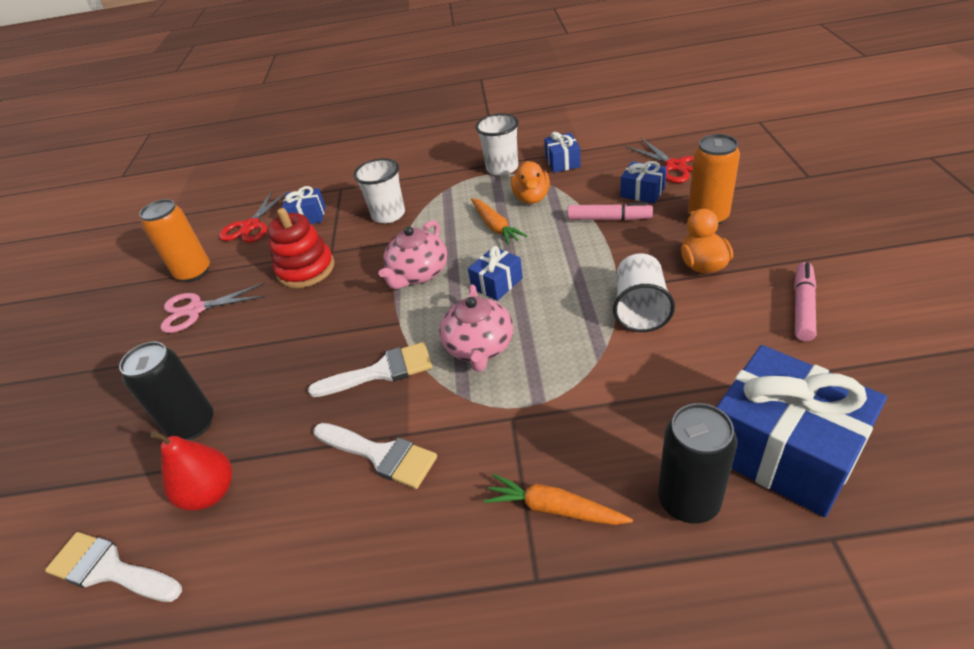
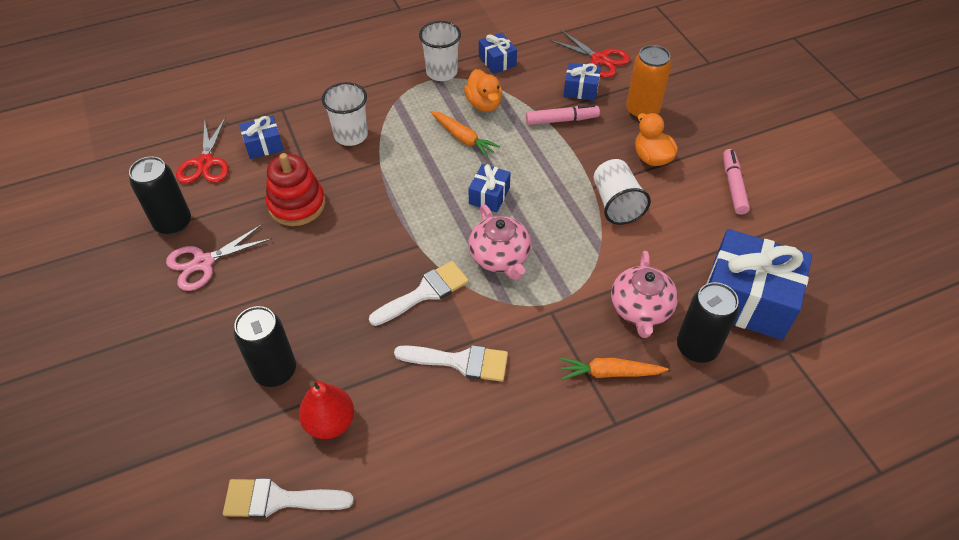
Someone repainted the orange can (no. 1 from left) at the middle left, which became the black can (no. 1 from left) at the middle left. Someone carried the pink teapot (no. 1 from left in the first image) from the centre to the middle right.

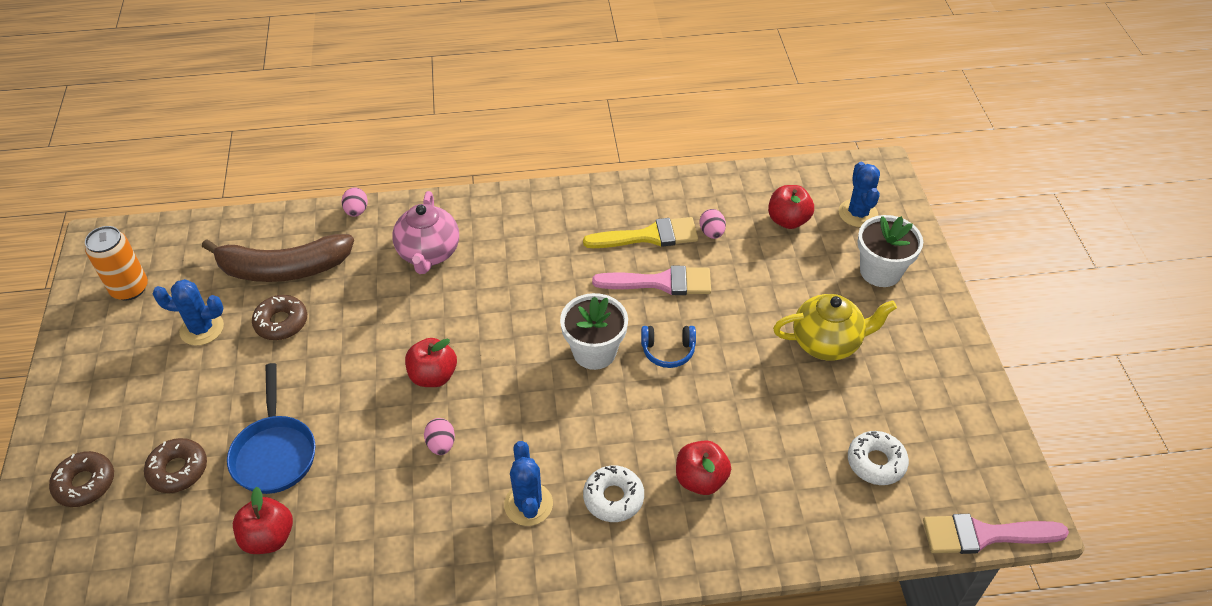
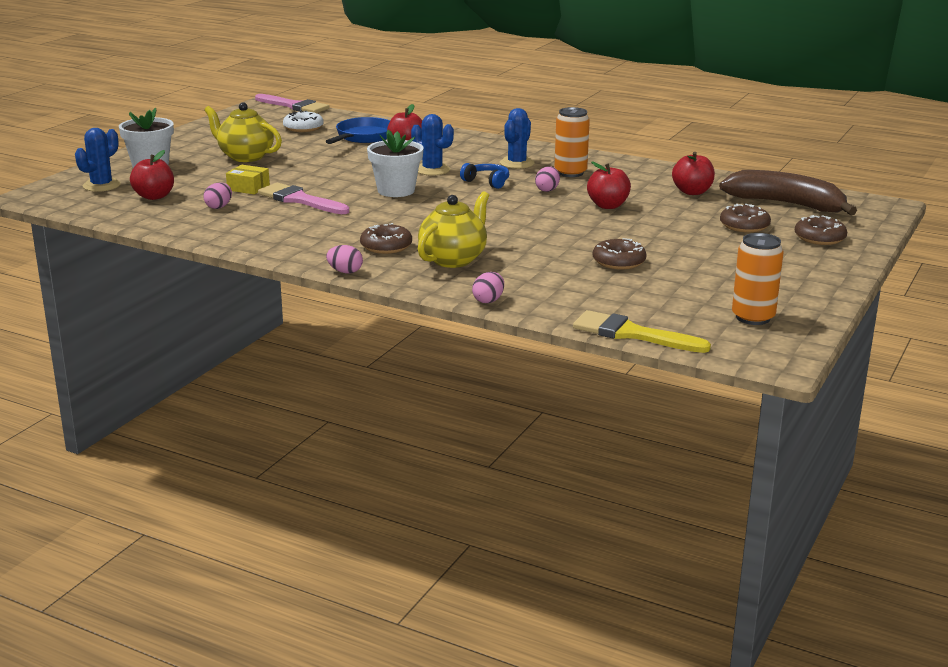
Someone repainted the pink teapot at the centre, which became the yellow teapot (no. 2 from left) at the centre. Someone carried the yellow brush from the centre to the middle right. Someone carried the brown banana from the middle left to the top right. Someone carried the blue cactus (no. 1 from left in the first image) from the middle left to the top centre. Someone carried the blue headphones from the centre to the top centre. Someone carried the red apple (no. 2 from left in the first image) from the centre to the top centre. Someone carried the blue pan from the bottom left to the top centre. Someone took away the white donut (no. 1 from left) at the bottom centre. Someone put down the orange can (no. 1 from left) at the top centre. Someone put down the yellow box at the top left. Someone put down the brown donut (no. 1 from left) at the centre. Someone put down the pink egg (no. 2 from left) at the centre.

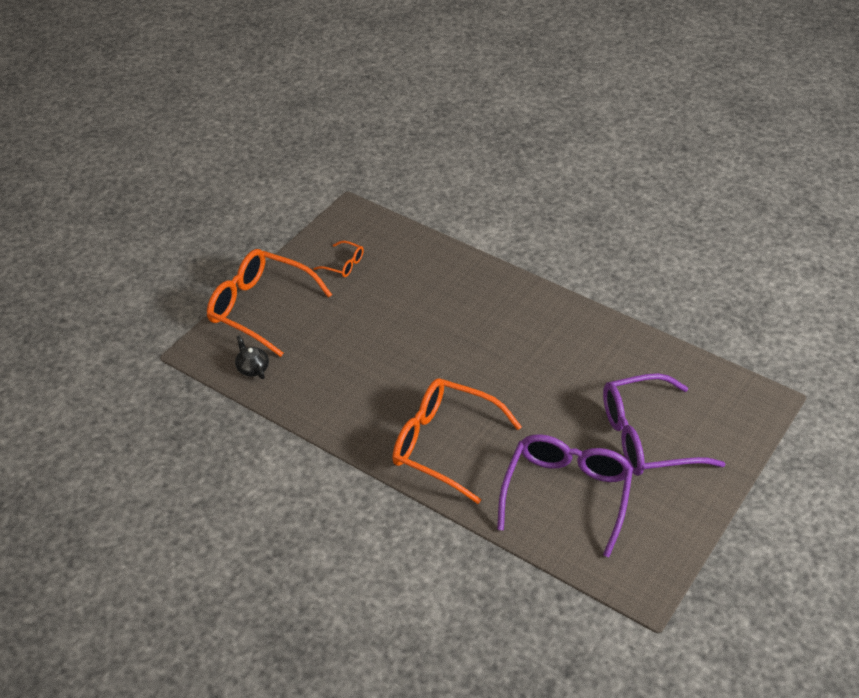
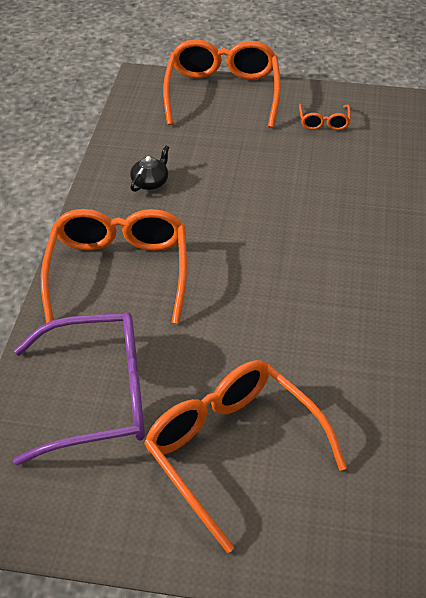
Someone carried the black teapot from the middle left to the top centre. Someone repainted the purple glasses (no. 2 from left) at the middle right, which became the orange glasses (no. 3 from left) at the bottom centre.

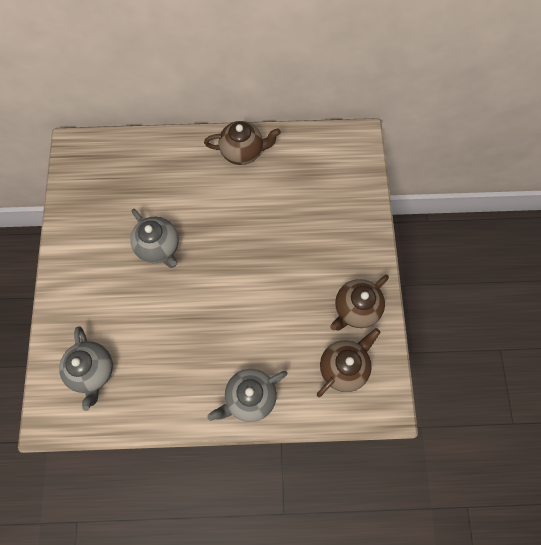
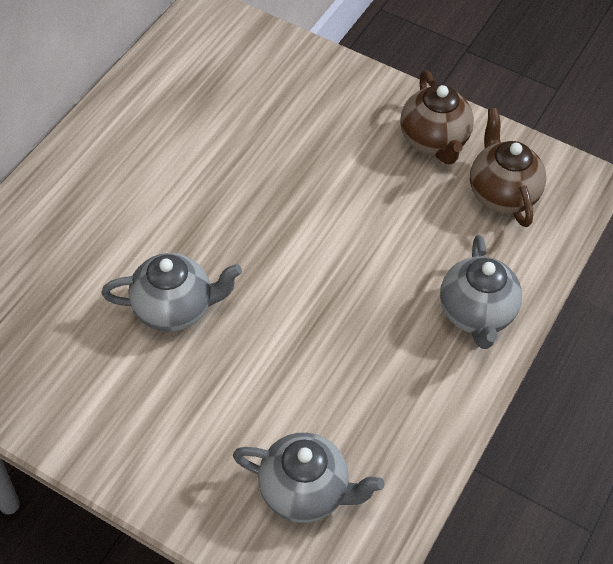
Someone took away the brown teapot (no. 1 from left) at the top centre.

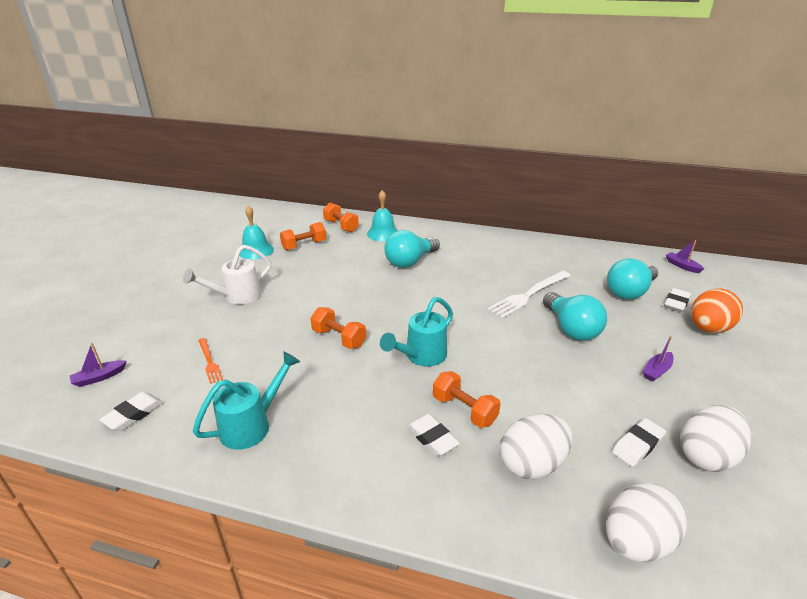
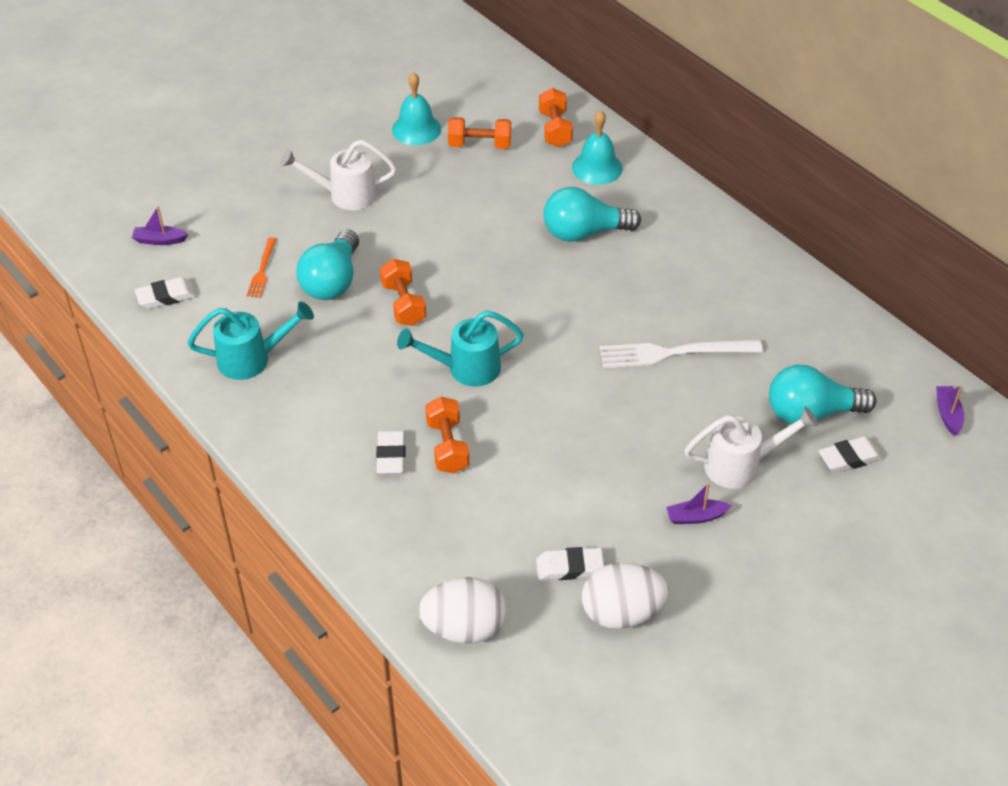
Someone took away the orange egg at the middle right. Someone carried the turquoise light bulb (no. 2 from left in the first image) from the middle right to the middle left. Someone took away the white egg (no. 1 from left) at the bottom centre. Someone put down the white watering can (no. 2 from left) at the middle right.

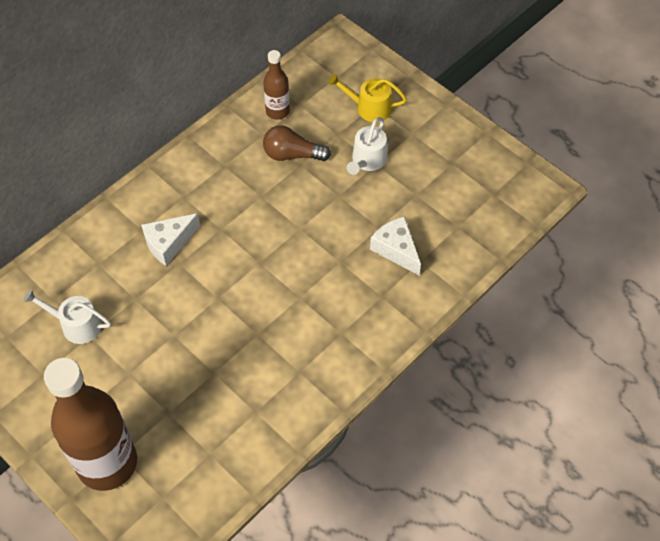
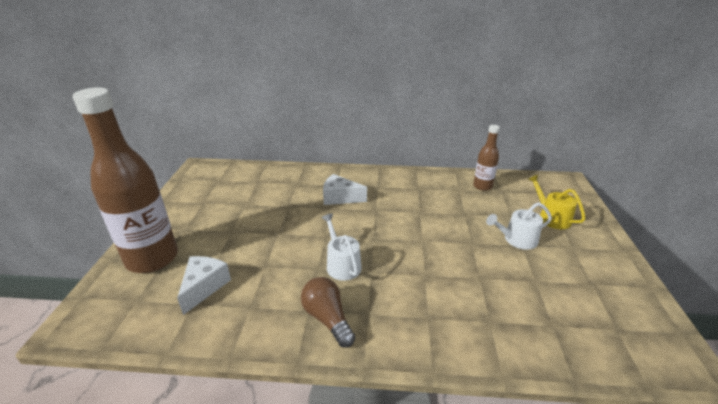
Someone carried the brown light bulb from the top centre to the bottom centre. Someone carried the white cheese (no. 2 from left in the first image) from the centre to the bottom left. Someone carried the white watering can (no. 1 from left) from the middle left to the centre.

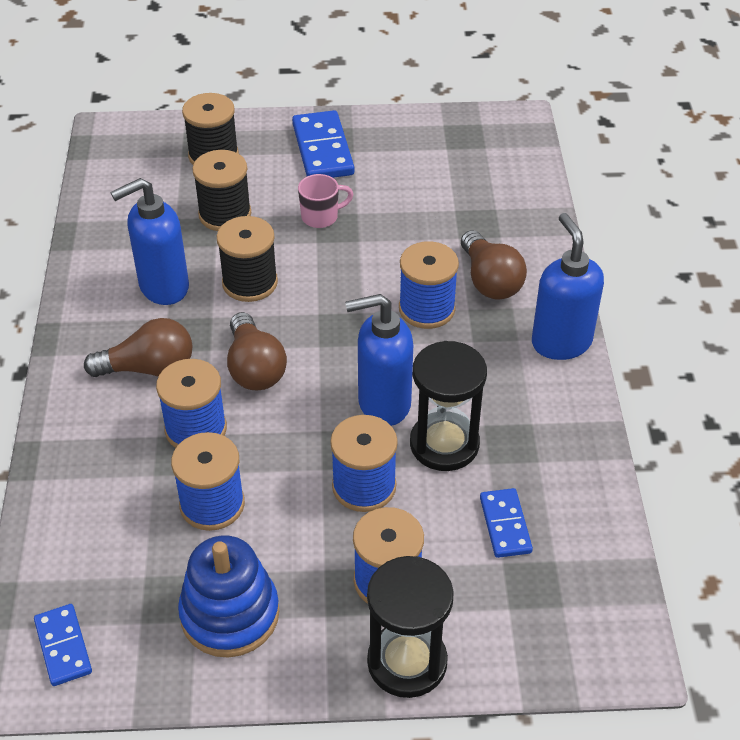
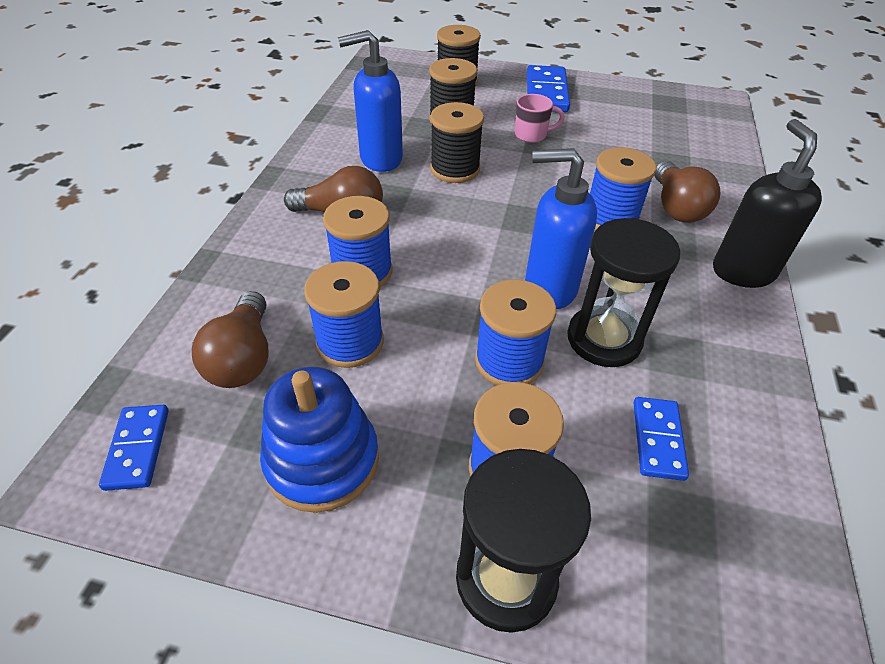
Someone repainted the blue soap dispenser (no. 3 from left) at the middle right, which became the black soap dispenser at the top right. Someone carried the brown light bulb (no. 2 from left in the first image) from the centre to the middle left.

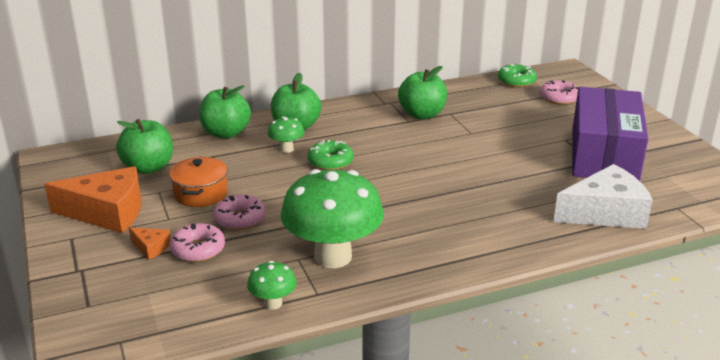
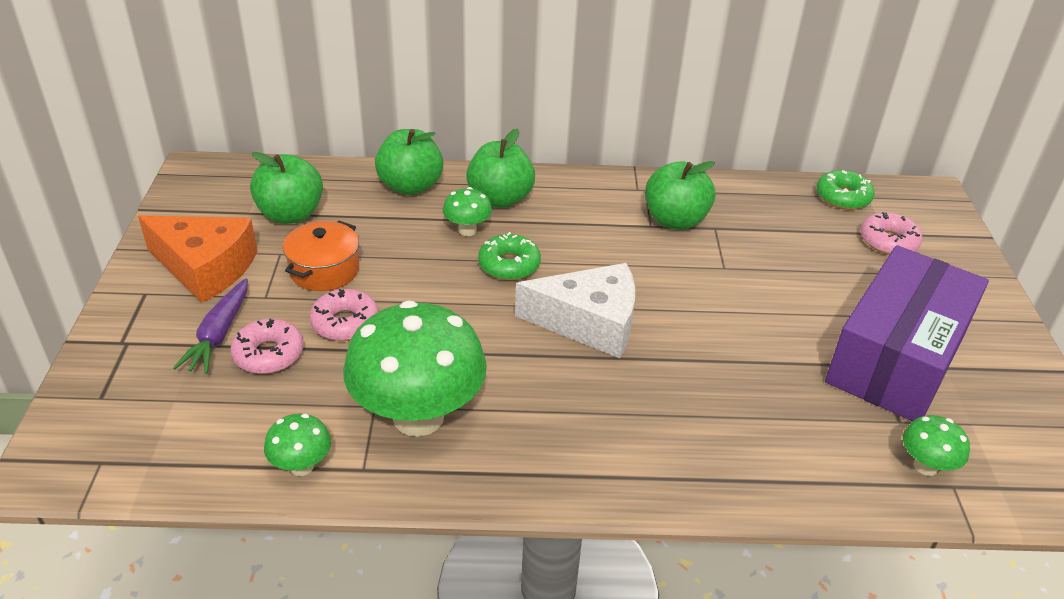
Someone carried the white cheese from the middle right to the centre. Someone swapped the orange cheese (no. 2 from left) at the bottom left for the purple carrot at the middle left. Someone put down the green mushroom (no. 4 from left) at the bottom right.

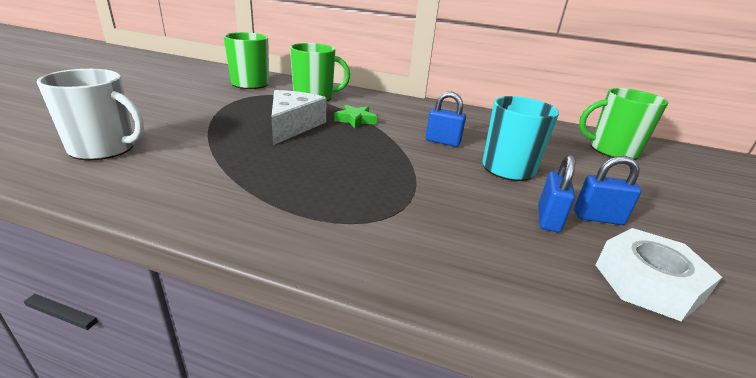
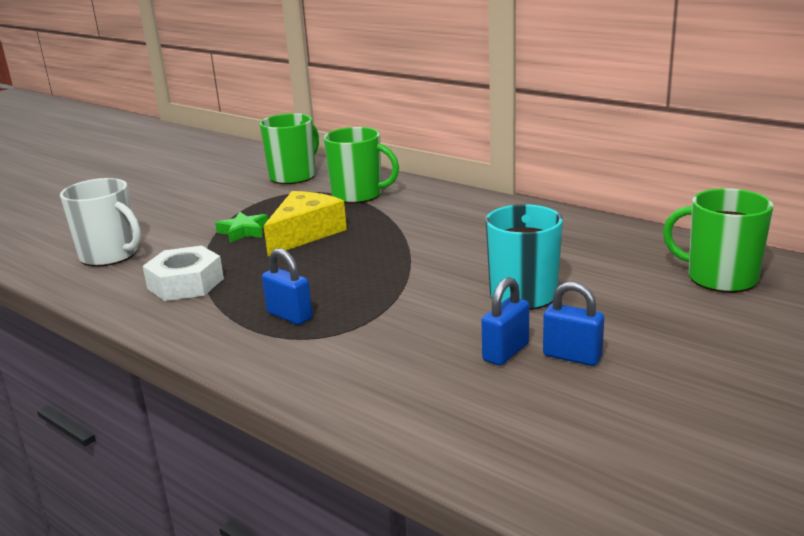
Someone repainted the white cheese at the top centre, which became the yellow cheese at the centre. Someone carried the blue padlock (no. 1 from left) from the top centre to the centre. Someone carried the green star from the top centre to the middle left. Someone carried the white nut from the bottom right to the middle left.

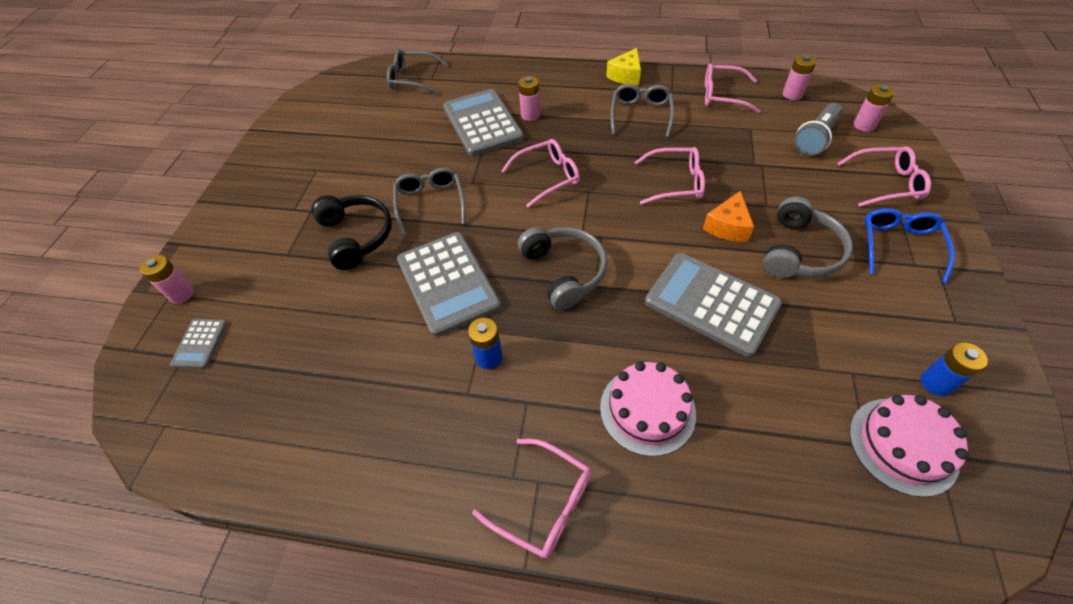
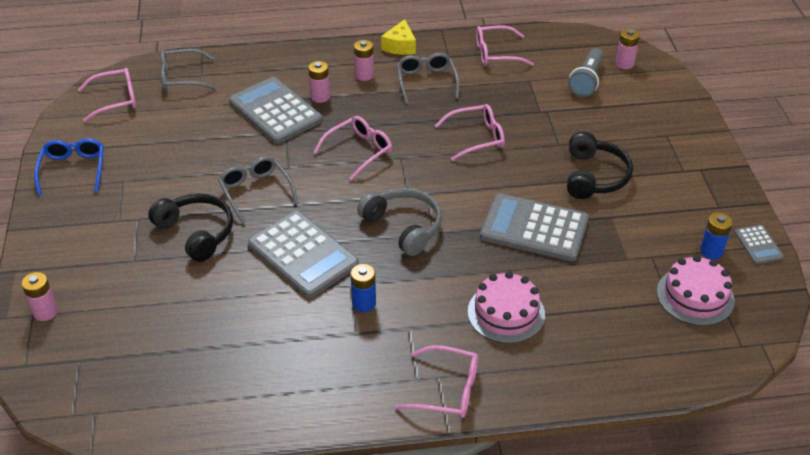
Someone carried the pink battery (no. 3 from left) from the top right to the top centre. Someone carried the pink glasses (no. 5 from left in the first image) from the top right to the top left. Someone took away the orange cheese at the middle right. Someone repainted the grey headphones (no. 2 from left) at the middle right, which became the black headphones (no. 2 from left) at the middle right. Someone carried the blue glasses from the middle right to the middle left. Someone carried the grey calculator (no. 1 from left in the first image) from the middle left to the middle right.

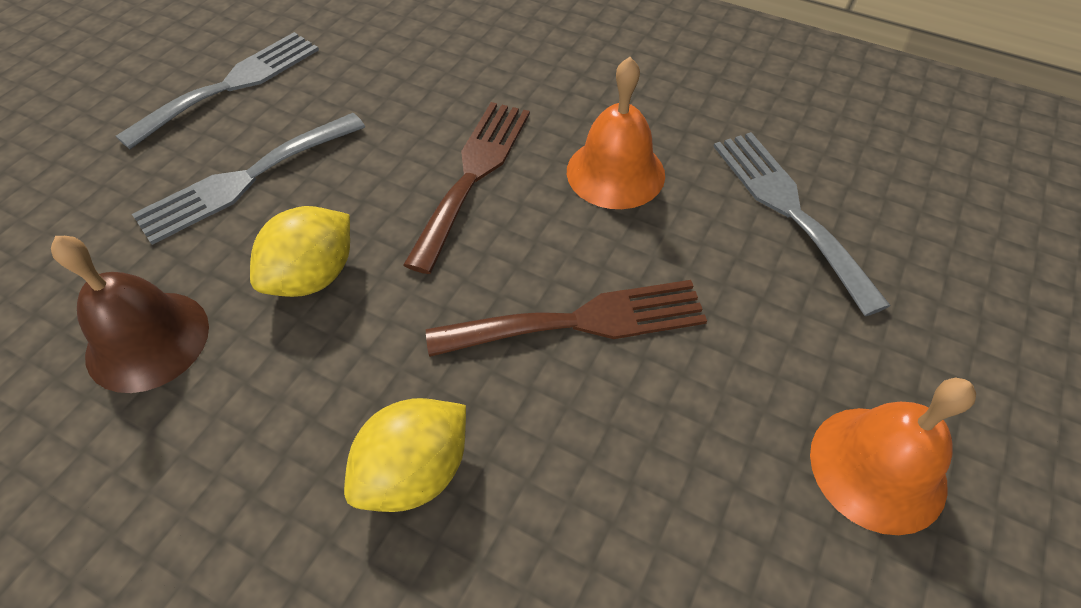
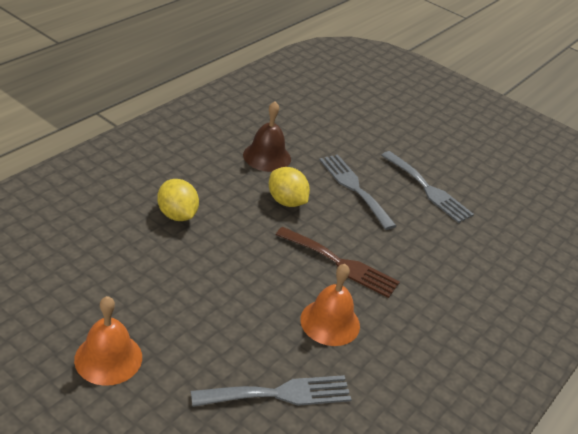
Someone took away the brown fork (no. 2 from left) at the centre.

